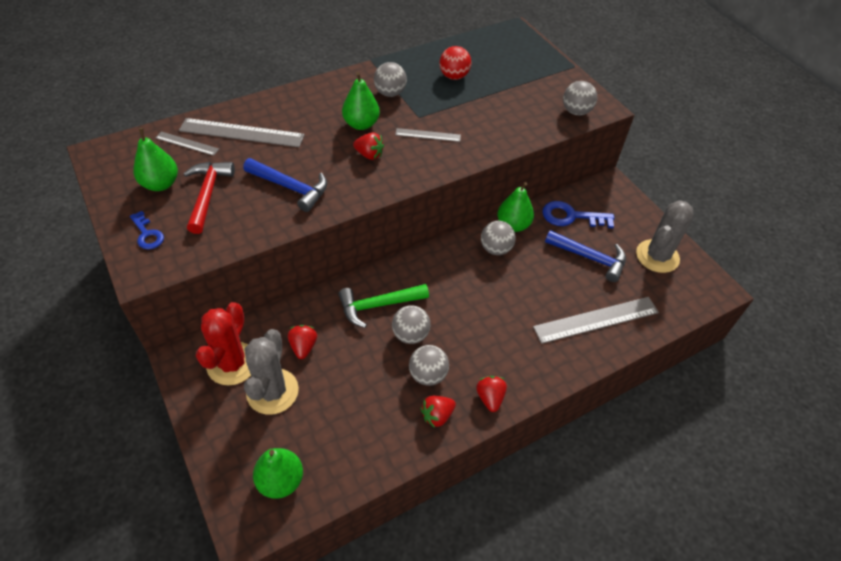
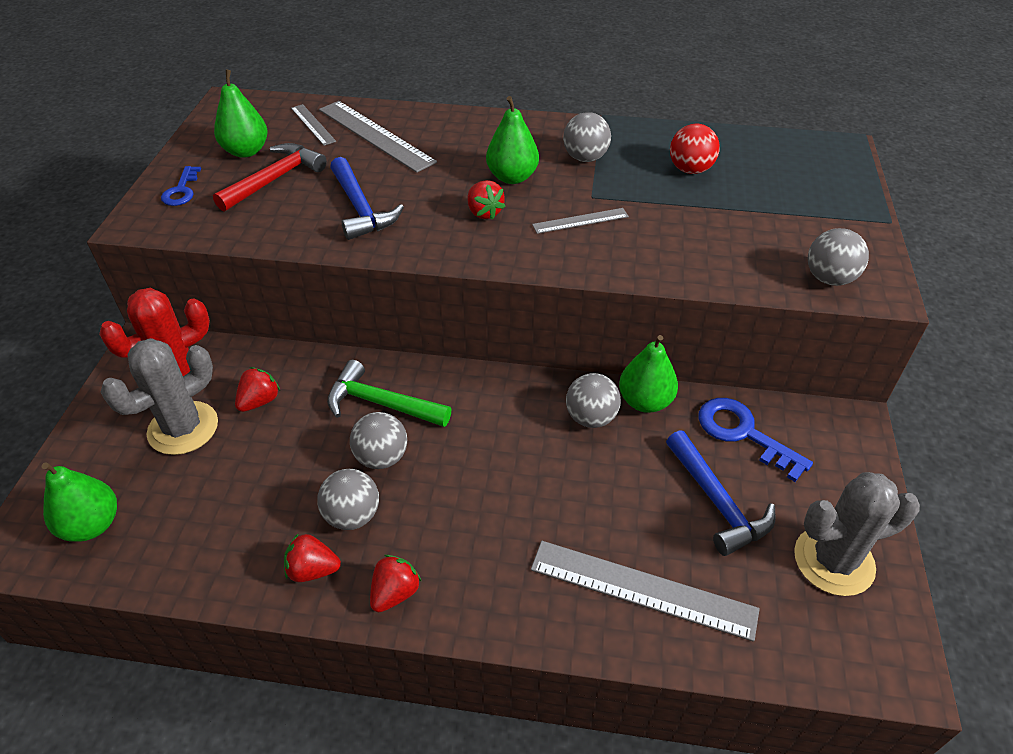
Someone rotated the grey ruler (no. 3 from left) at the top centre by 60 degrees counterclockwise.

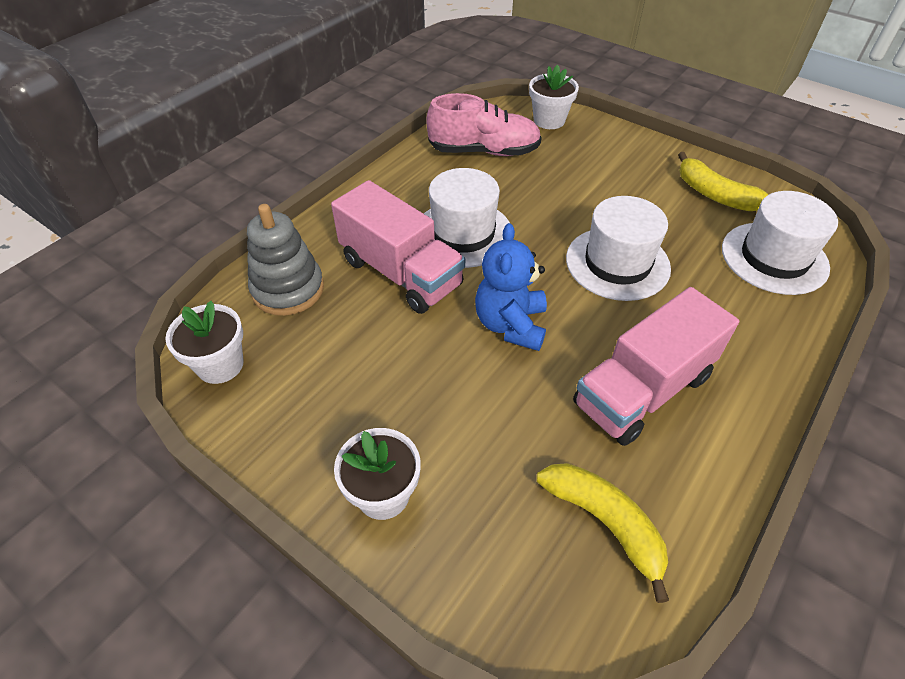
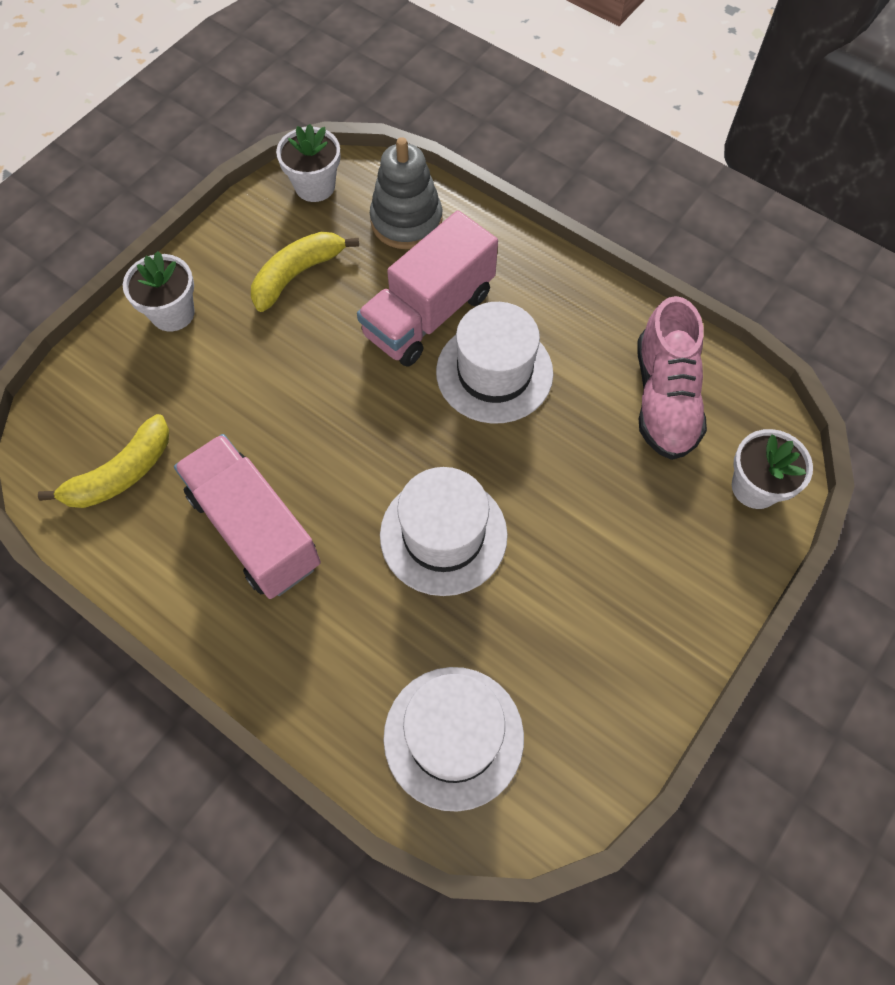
Someone carried the yellow banana (no. 2 from left) from the top right to the top centre. Someone took away the blue teddy bear at the centre.

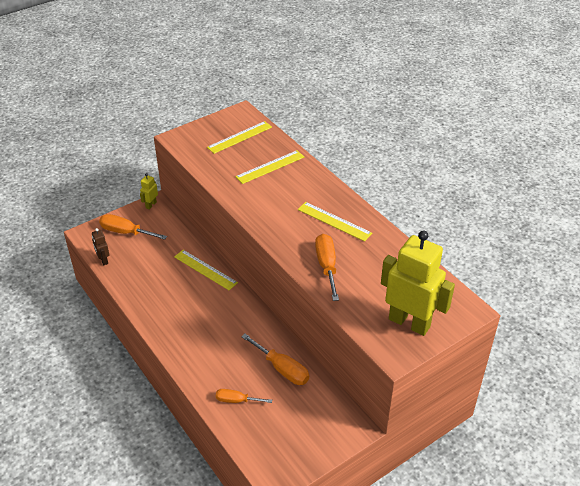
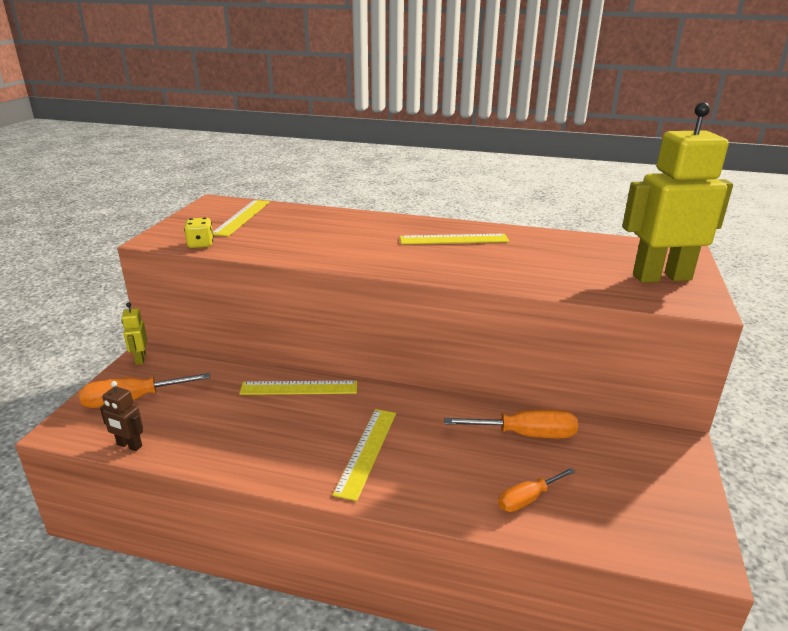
Someone carried the yellow ruler (no. 3 from left) from the centre to the bottom centre. Someone took away the orange screwdriver (no. 4 from left) at the centre. Someone put down the yellow dice at the middle left.

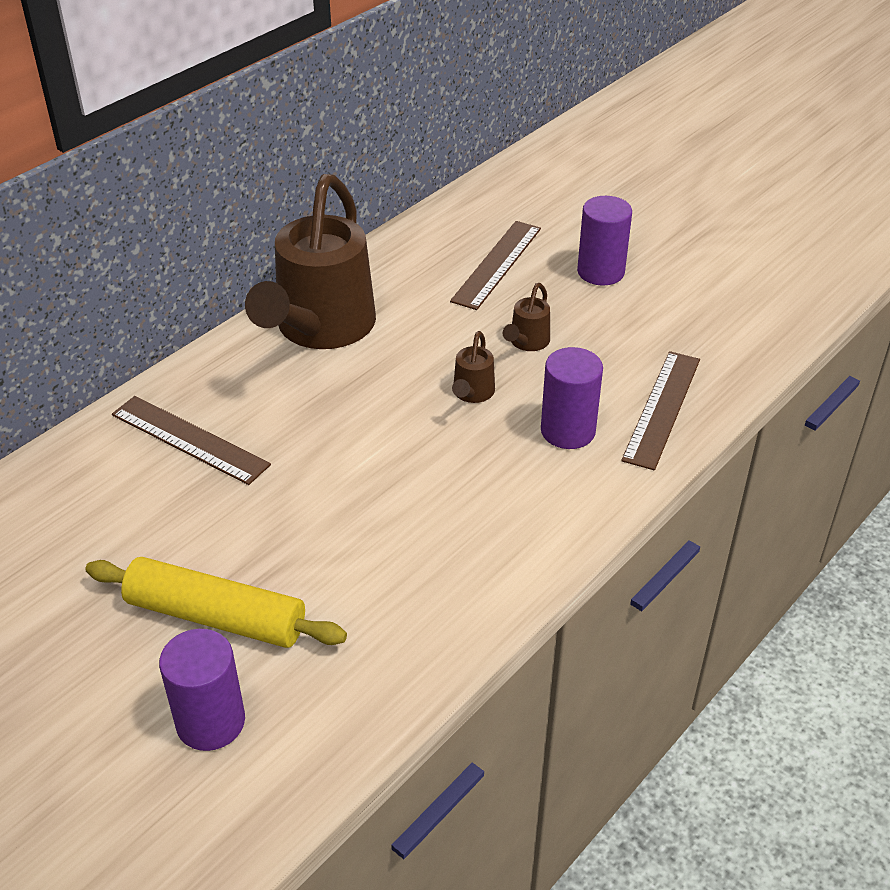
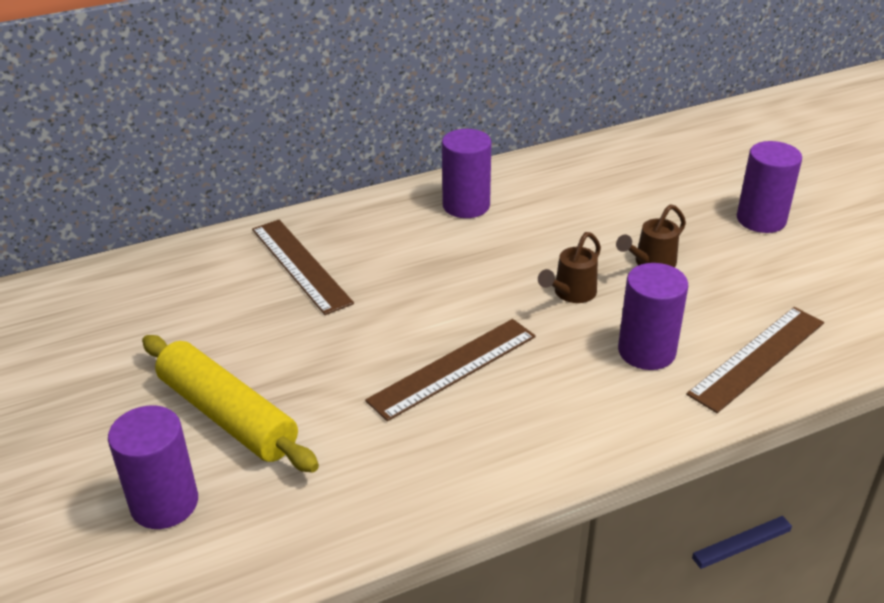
Someone swapped the brown watering can (no. 1 from left) at the top centre for the purple cylinder (no. 2 from left) at the top centre. Someone carried the brown ruler (no. 2 from left) from the top centre to the centre.

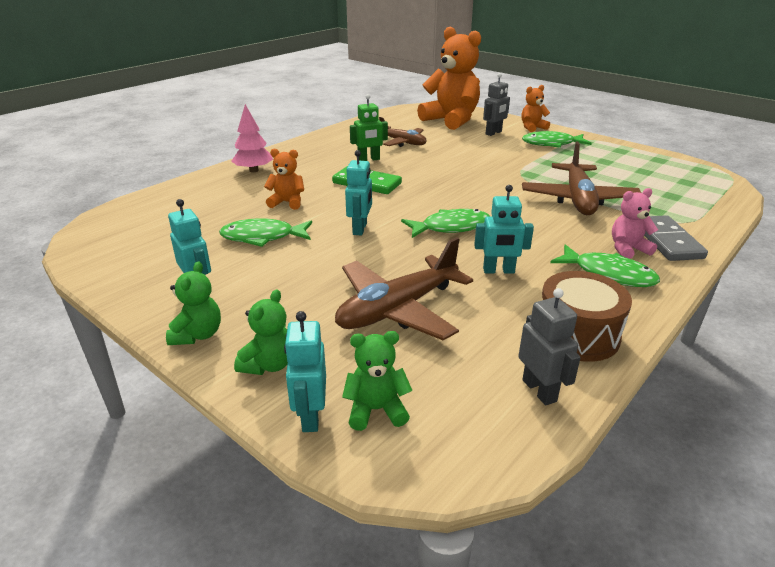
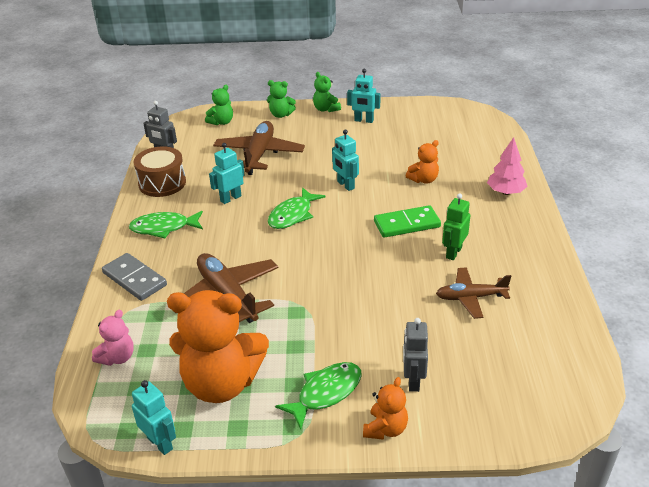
Someone carried the orange teddy bear (no. 2 from left in the first image) from the top centre to the bottom centre. Someone carried the pink teddy bear from the middle right to the bottom left. Someone took away the green fish (no. 1 from left) at the centre. Someone rotated the green teddy bear (no. 2 from left) at the centre by 60 degrees counterclockwise. Someone carried the turquoise robot (no. 2 from left in the first image) from the centre to the bottom left.

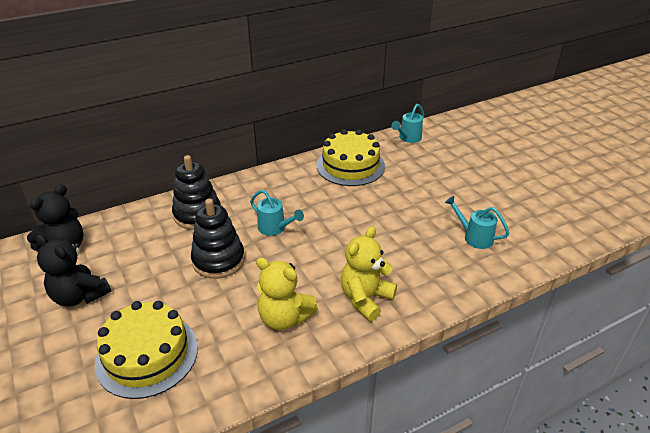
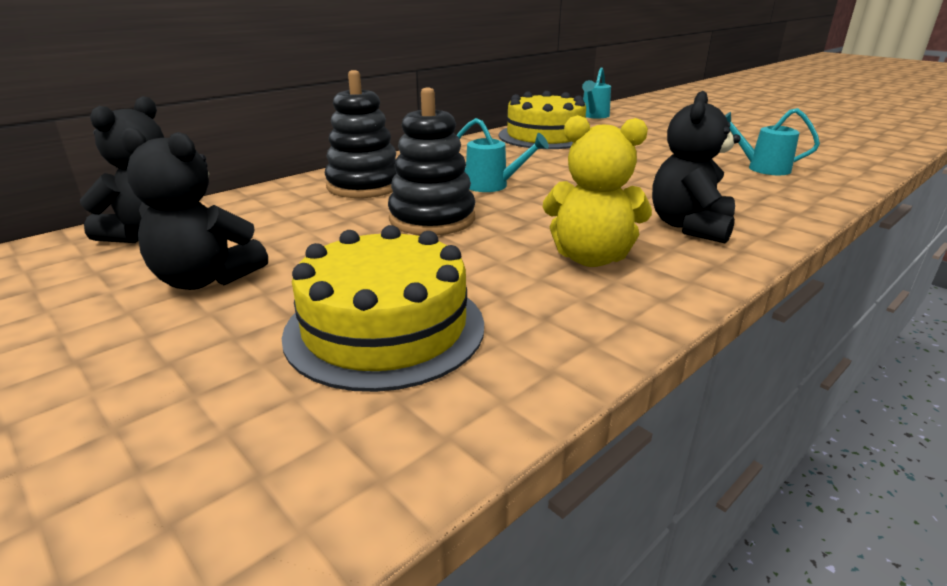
Someone repainted the yellow teddy bear (no. 2 from left) at the centre, which became the black teddy bear (no. 3 from left) at the top right.

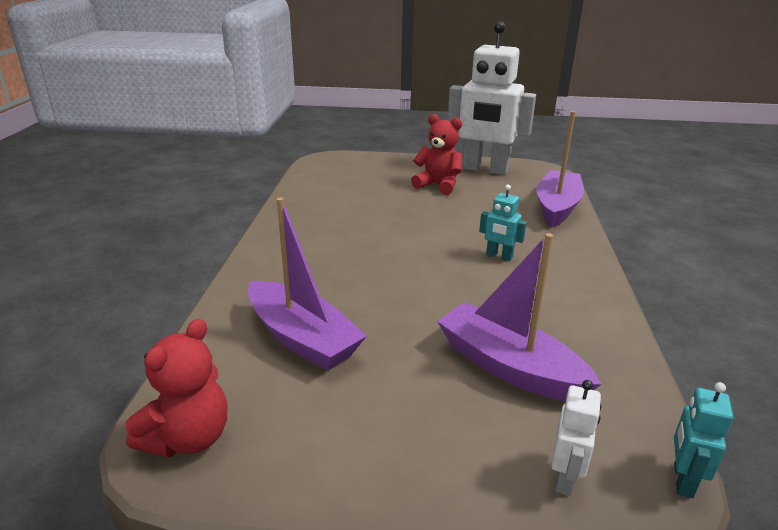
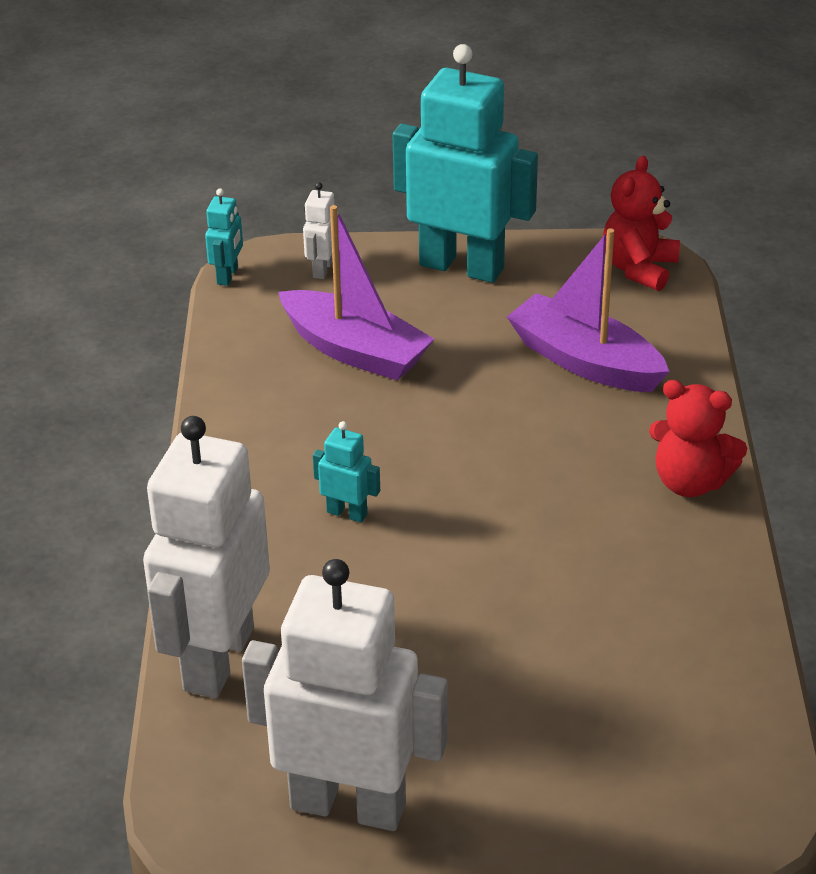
Someone swapped the purple boat (no. 3 from left) at the top right for the white robot (no. 1 from left) at the middle left. Someone carried the red teddy bear (no. 2 from left) from the top centre to the middle right. Someone put down the turquoise robot (no. 3 from left) at the top centre.

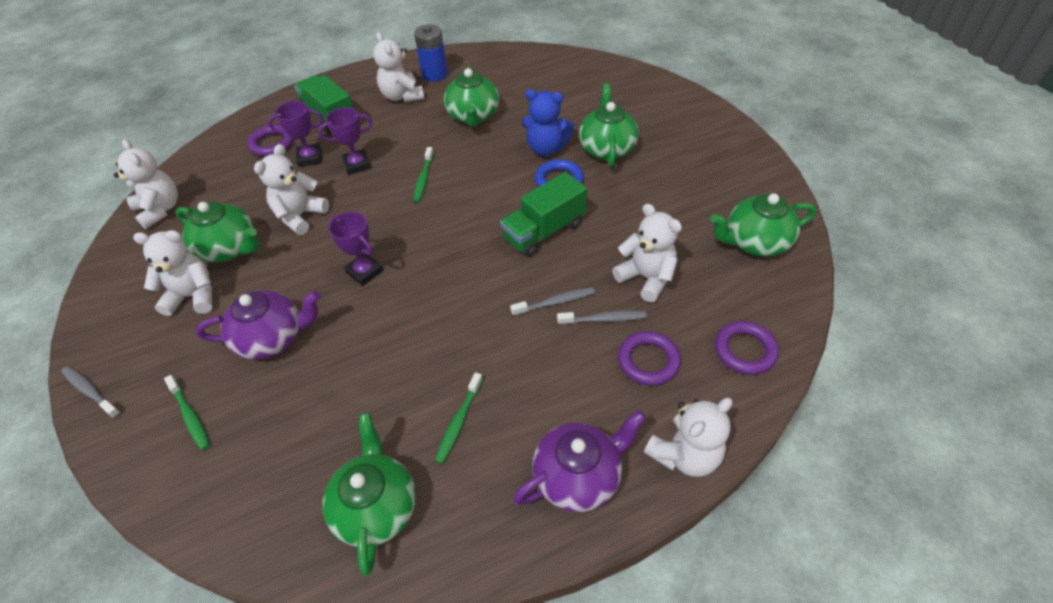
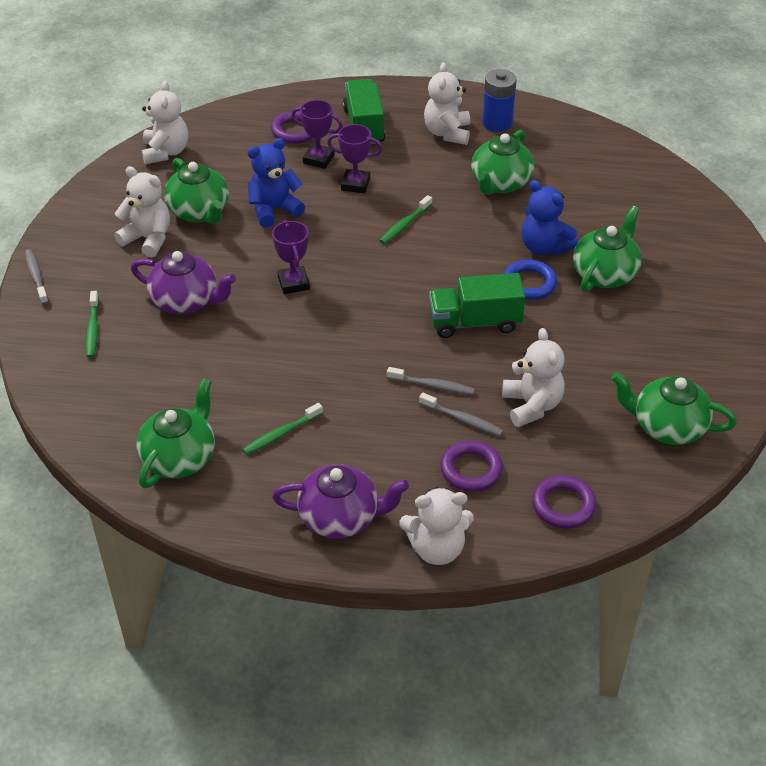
Someone repainted the white teddy bear (no. 3 from left) at the top left, which became the blue teddy bear (no. 1 from left) at the top centre.

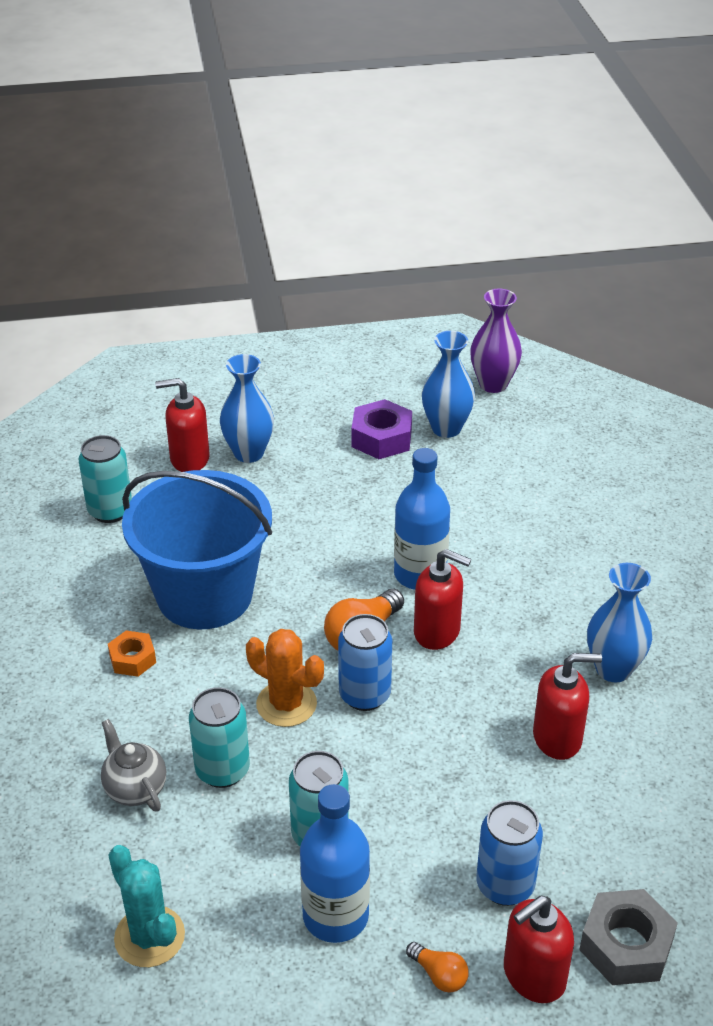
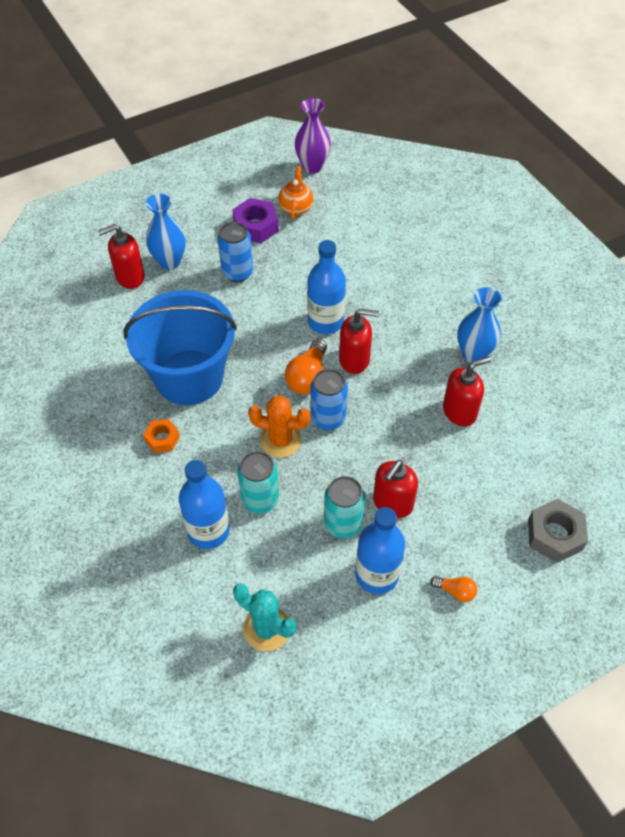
Someone swapped the blue vase (no. 2 from left) at the centre for the orange teapot at the top centre. Someone took away the turquoise can (no. 1 from left) at the middle left. Someone swapped the grey teapot at the bottom left for the blue bottle (no. 1 from left) at the middle left. Someone carried the blue can (no. 2 from left in the first image) from the bottom right to the top centre. Someone carried the red soap dispenser (no. 3 from left) from the bottom right to the centre.

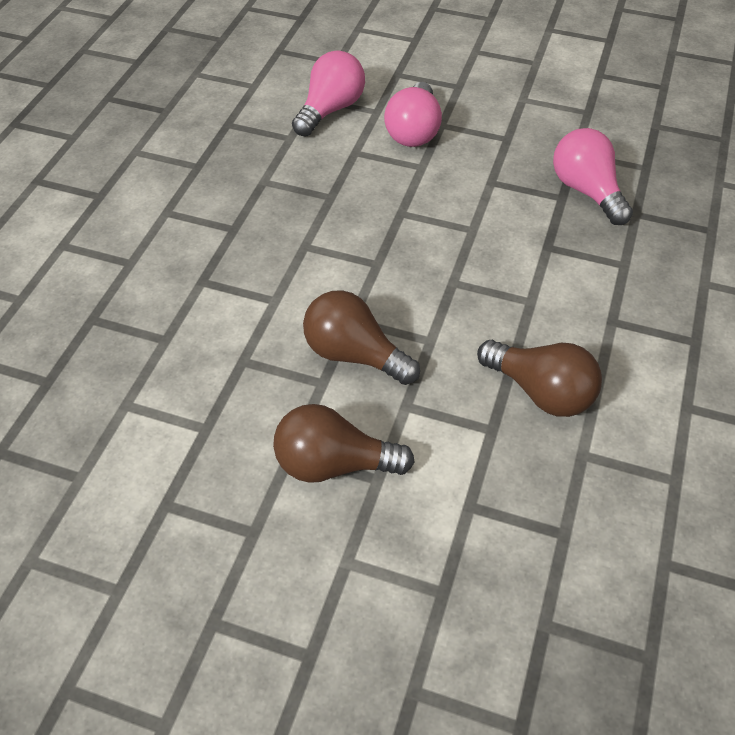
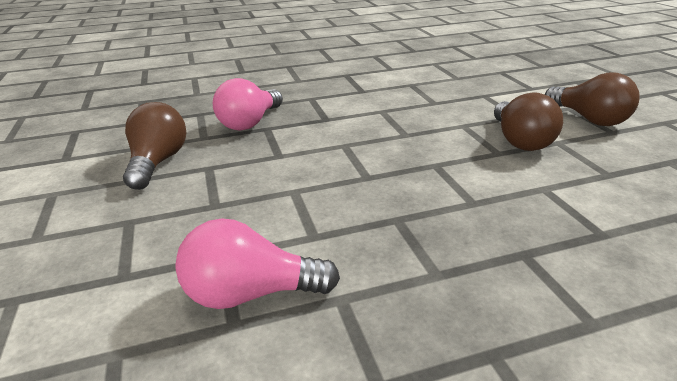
Someone took away the pink light bulb (no. 2 from left) at the top centre. Someone carried the brown light bulb (no. 3 from left in the first image) from the middle right to the middle left.

